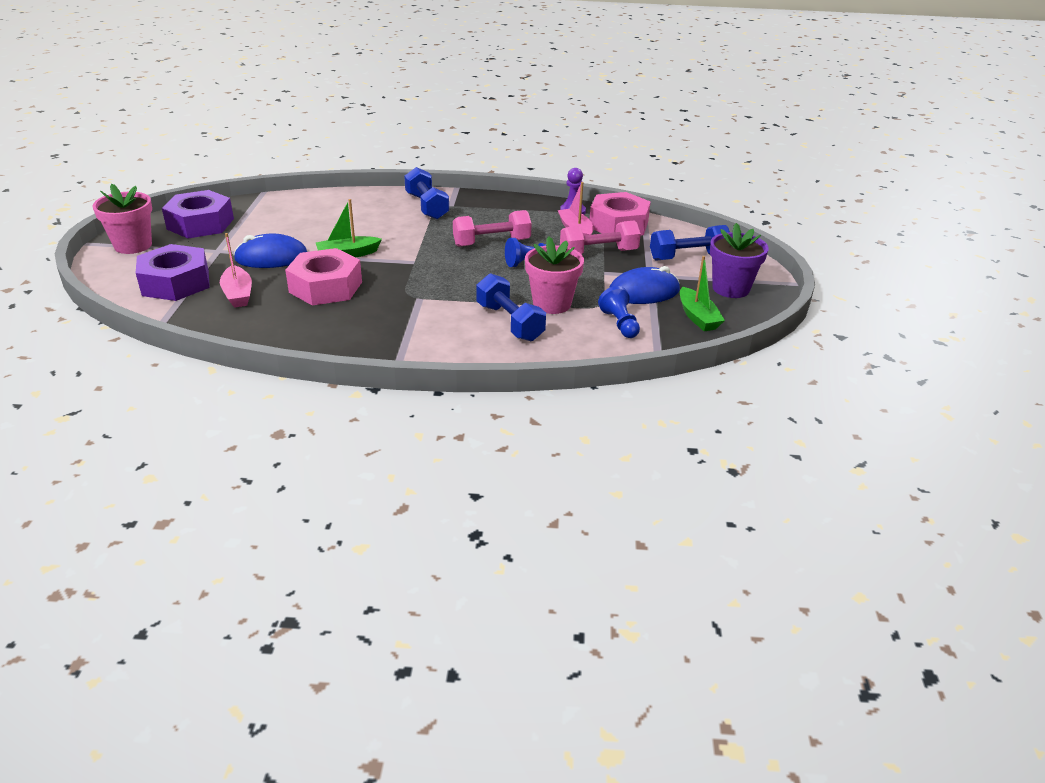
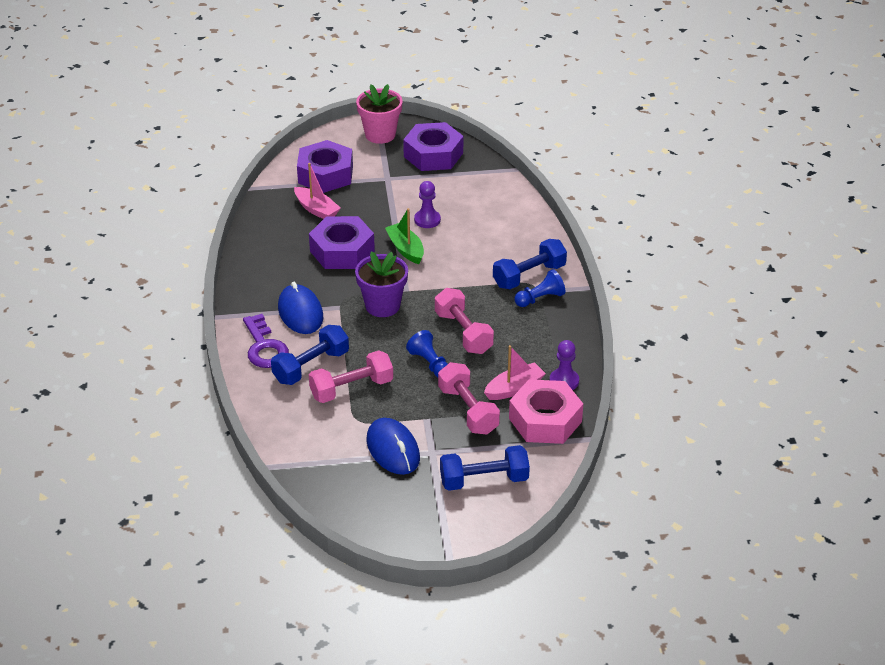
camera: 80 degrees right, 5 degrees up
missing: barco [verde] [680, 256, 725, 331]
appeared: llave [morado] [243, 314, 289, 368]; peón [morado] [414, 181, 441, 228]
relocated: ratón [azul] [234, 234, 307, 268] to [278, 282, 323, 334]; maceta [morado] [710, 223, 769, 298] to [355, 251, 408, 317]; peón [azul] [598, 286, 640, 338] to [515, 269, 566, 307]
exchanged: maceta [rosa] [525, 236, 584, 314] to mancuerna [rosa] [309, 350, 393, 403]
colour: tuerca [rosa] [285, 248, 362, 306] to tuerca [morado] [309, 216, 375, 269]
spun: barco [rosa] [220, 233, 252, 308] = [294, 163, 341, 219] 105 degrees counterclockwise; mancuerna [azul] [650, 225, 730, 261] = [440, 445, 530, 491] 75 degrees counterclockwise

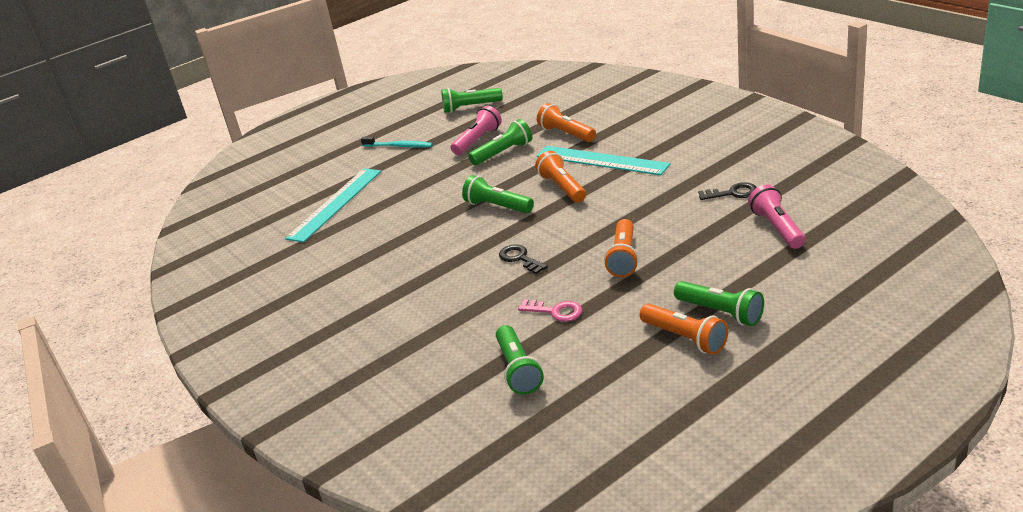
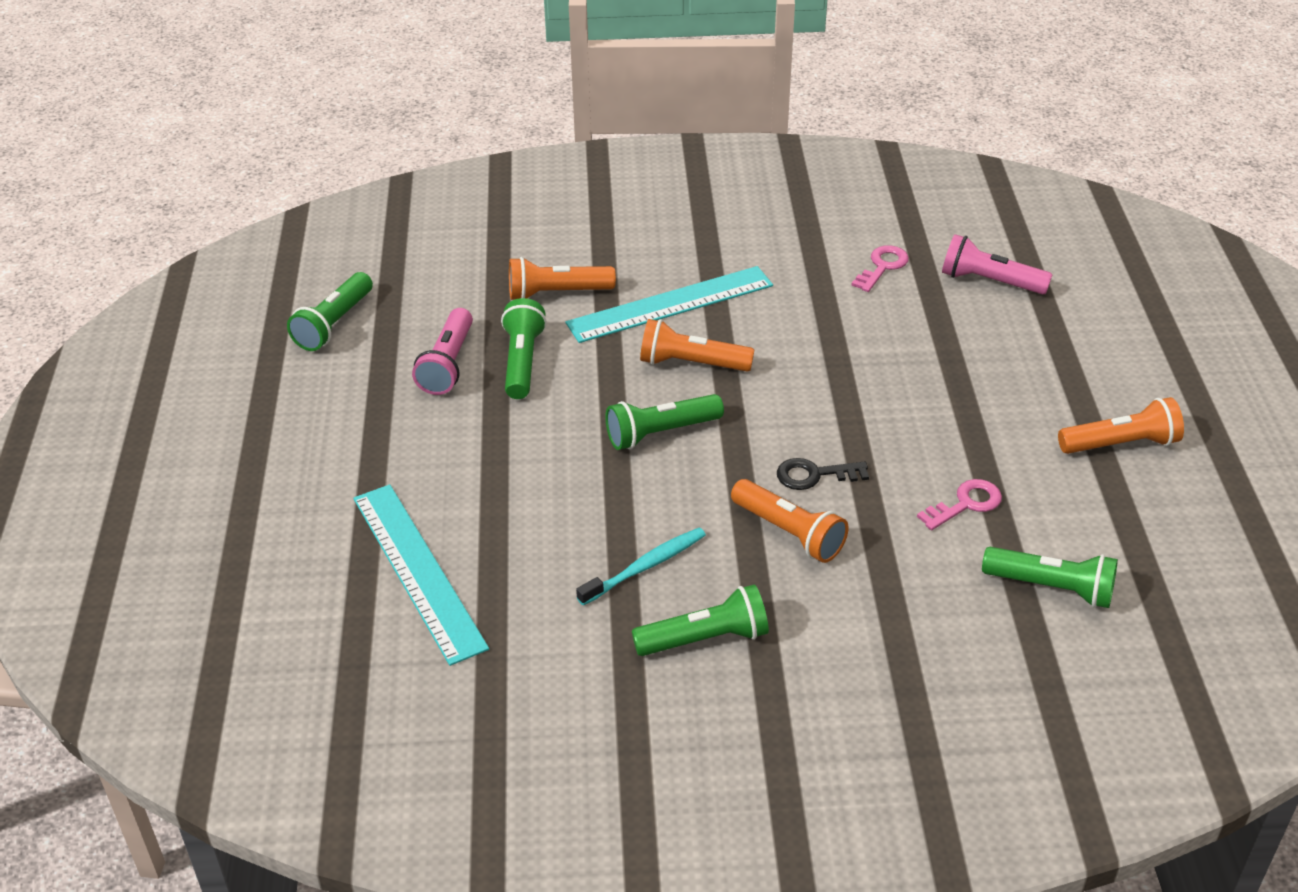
camera: 60 degrees left, 10 degrees up
relocated: cepillo de dientes [turquesa] [361, 137, 433, 148] to [576, 528, 706, 605]; lámpara de mano [verde] [674, 281, 764, 326] to [632, 585, 769, 656]; lámpara de mano [naranja] [604, 219, 639, 277] to [731, 479, 849, 563]
colour: llave [negro] [698, 182, 757, 200] to llave [rosa] [851, 245, 909, 292]
spun: lámpara de mano [rosa] [451, 106, 502, 155] = [412, 308, 473, 395] 150 degrees counterclockwise

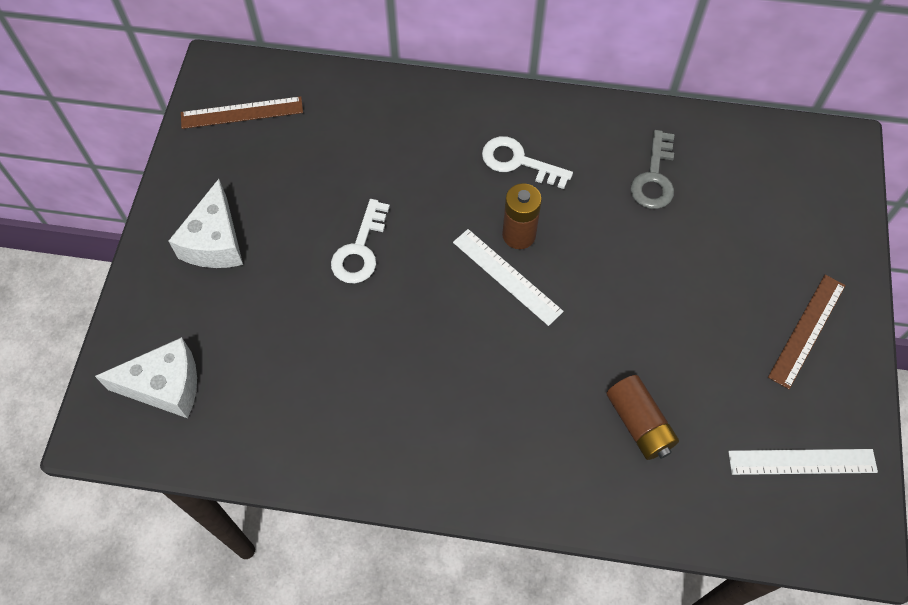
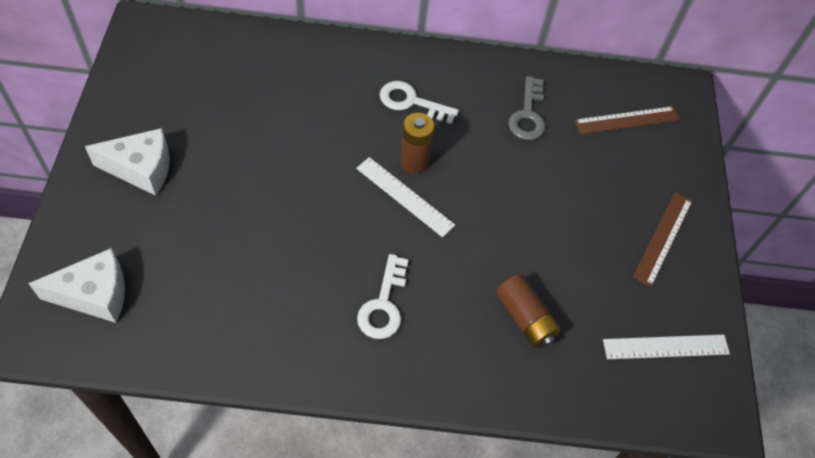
camera: 10 degrees left, 5 degrees down
relocated: llave [blanco] [331, 199, 390, 283] to [357, 254, 409, 339]; regla [marrón] [181, 96, 303, 129] to [574, 106, 680, 134]
spun: queso [blanco] [169, 179, 243, 268] = [85, 128, 170, 196] 90 degrees counterclockwise

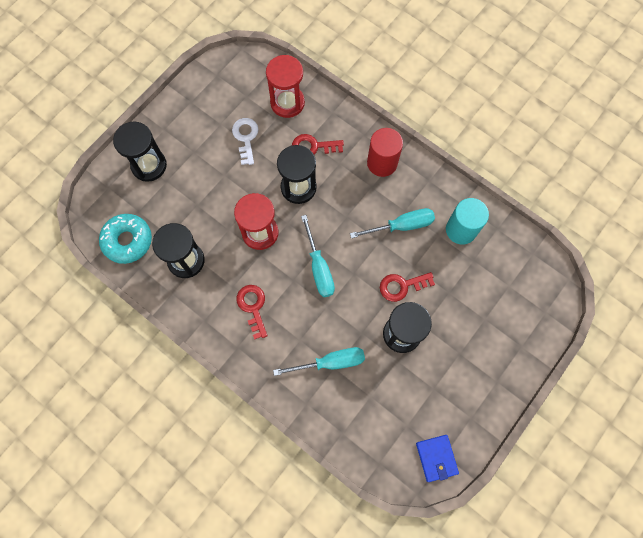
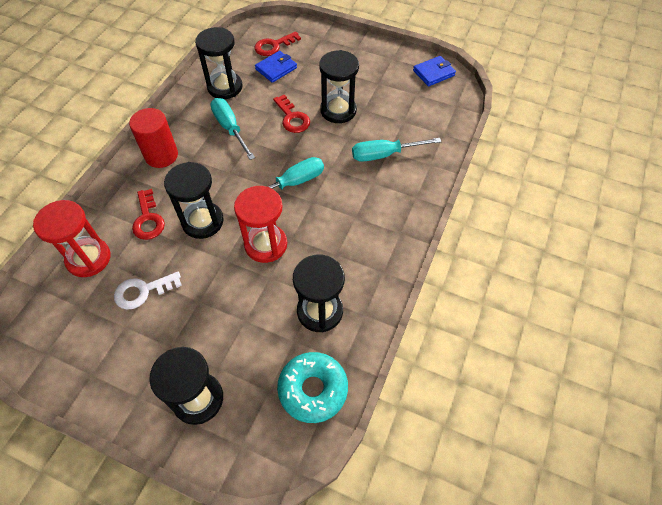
camera: 105 degrees left, 15 degrees down
appeared: cartera [azul] [255, 51, 297, 83]
relocated: llave [rojo] [236, 285, 268, 340] to [254, 31, 301, 56]
exchanged: cilindro [turquesa] [446, 198, 489, 245] to reloj de arena [negro] [195, 27, 242, 99]
spun: destornillador [turquesa] [273, 347, 365, 376] = [352, 138, 442, 162] 75 degrees counterclockwise

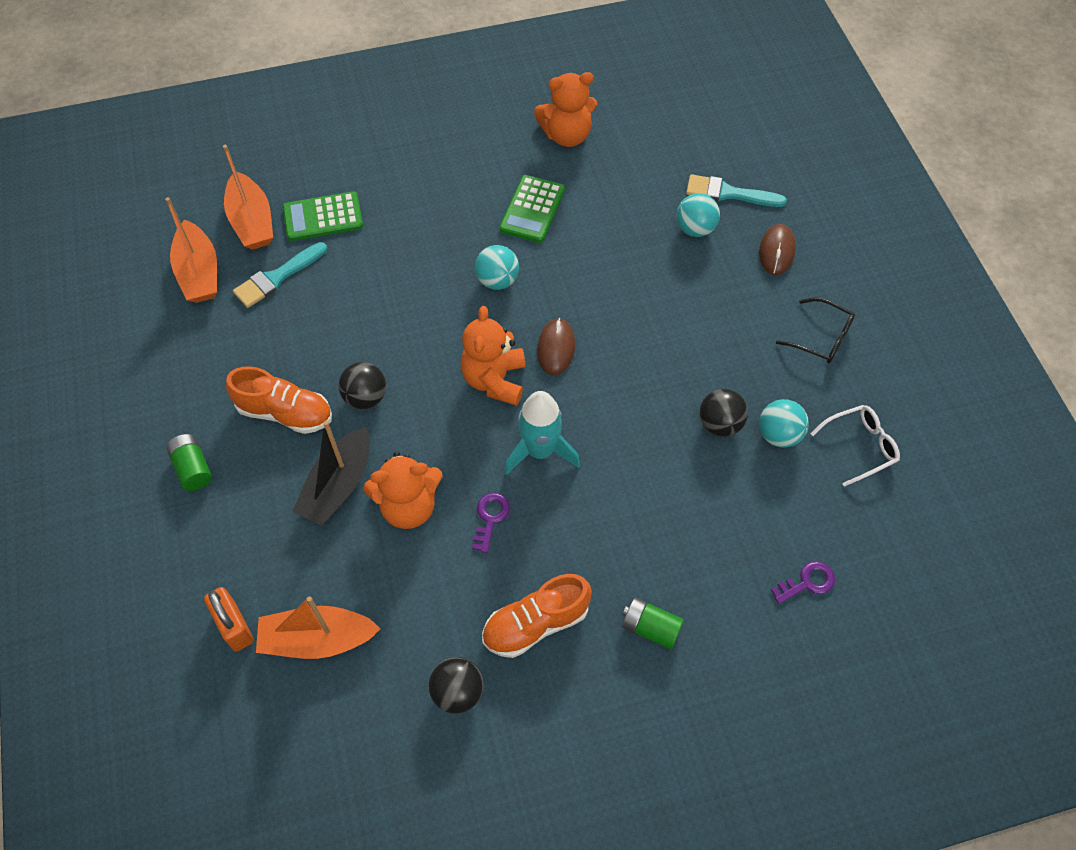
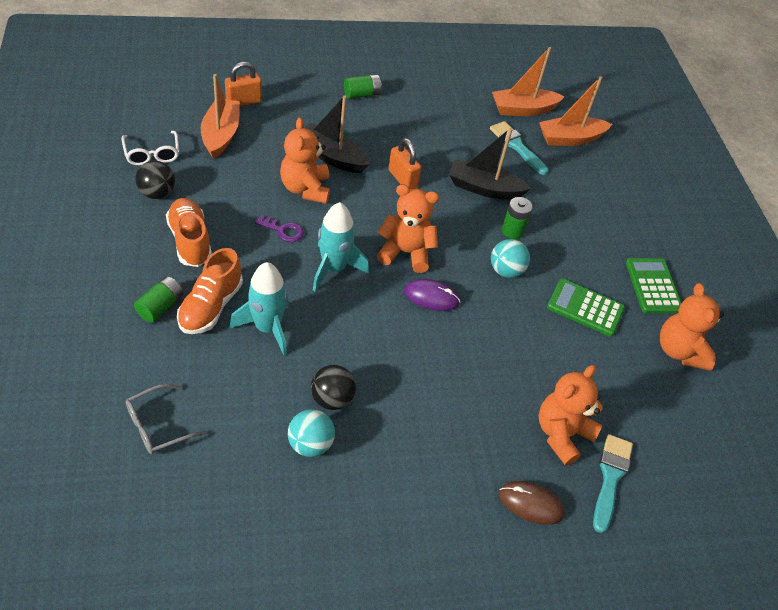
camera: 90 degrees right, 10 degrees down
missing: gafas [negro] [776, 298, 855, 364]
appeared: cohete [turquesa] [230, 262, 289, 356]; barco [negro] [449, 128, 531, 200]; pila [verde] [502, 197, 533, 239]
relocated: gafas [blanco] [811, 405, 900, 487] to [122, 131, 179, 165]; zapato [naranja] [226, 366, 332, 434] to [177, 248, 243, 334]; calculadora [verde] [283, 191, 363, 241] to [625, 258, 681, 313]
exchanged: llave [morado] [771, 561, 835, 604] to gafas [gris] [126, 384, 207, 454]; pelota [negro] [338, 362, 386, 409] to candado [naranja] [388, 138, 421, 189]; pelota [turquesa] [676, 193, 720, 237] to osito [naranja] [539, 365, 603, 466]
colour: ratón [marrón] [537, 318, 575, 375] to ratón [morado] [404, 279, 461, 311]

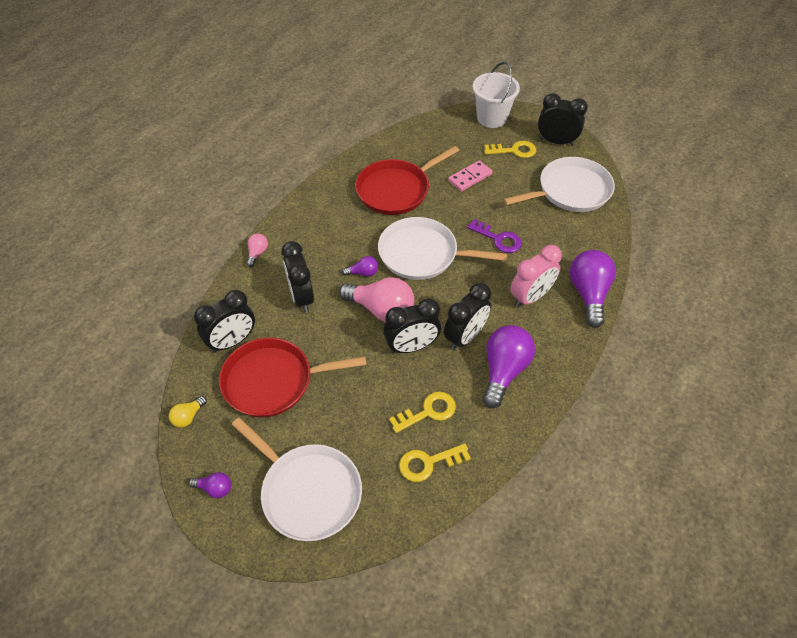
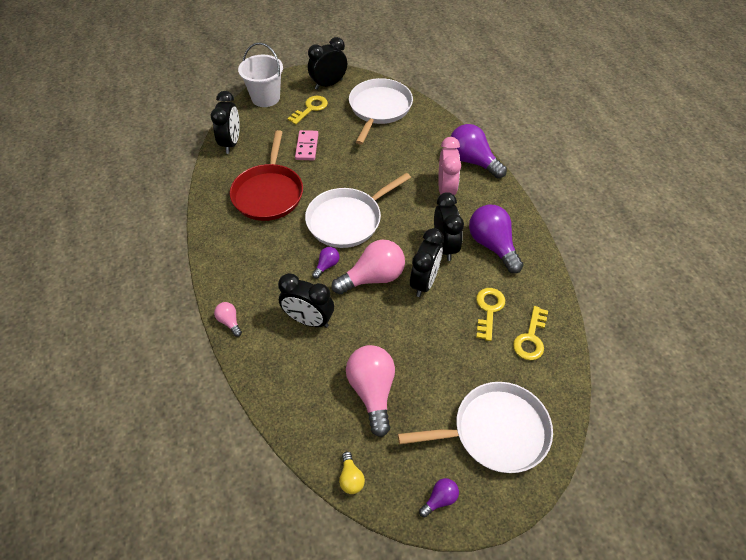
camera: 50 degrees left, 0 degrees up
missing: llave [morado] [467, 219, 522, 253]
relocated: despertador [negro] [194, 290, 255, 353] to [211, 91, 240, 154]
exchanged: sartén [rojo] [219, 338, 367, 418] to bombilla [rosa] [346, 345, 395, 437]

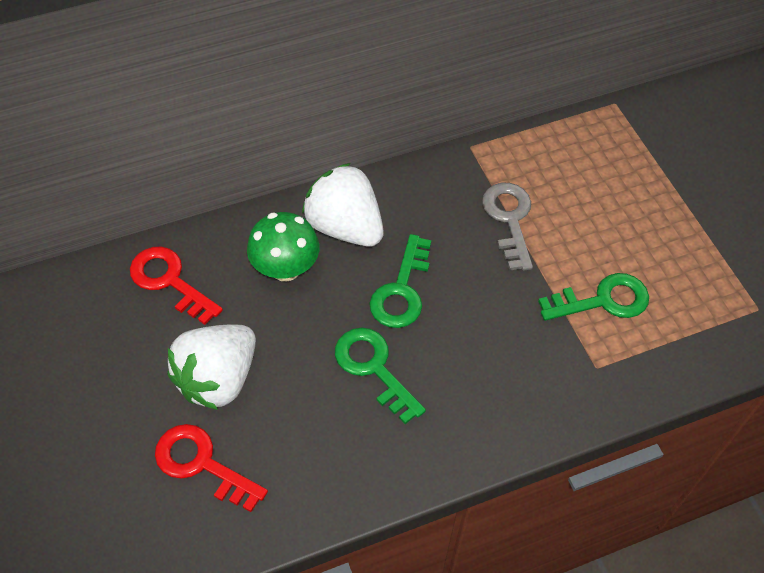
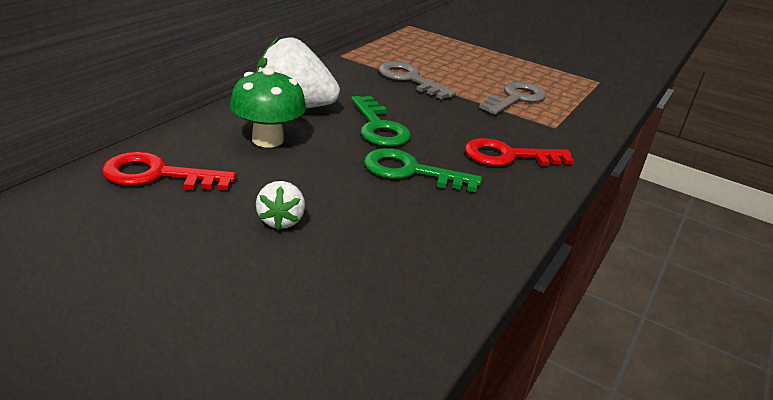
camera: 40 degrees left, 25 degrees down
relocated: llave [rojo] [155, 424, 268, 512] to [465, 138, 574, 166]
colour: llave [verde] [538, 273, 649, 321] to llave [gris] [479, 82, 546, 115]
size: fresa [blanco] [167, 324, 256, 410] = [256, 181, 305, 230] x0.50

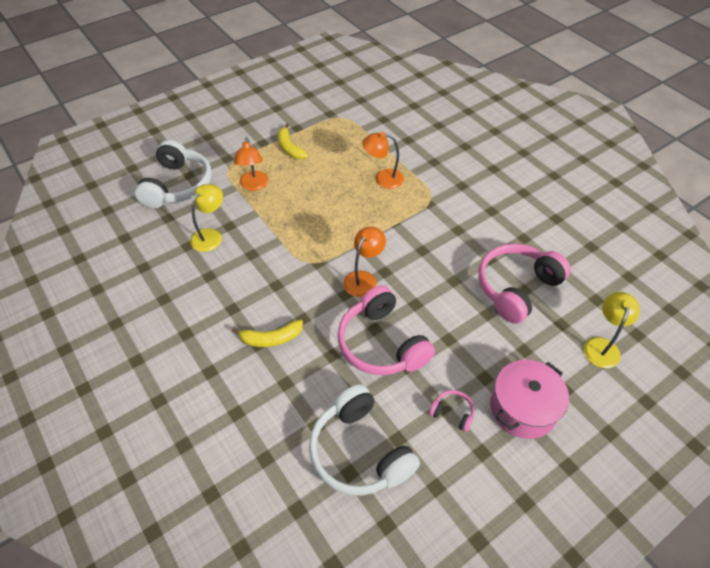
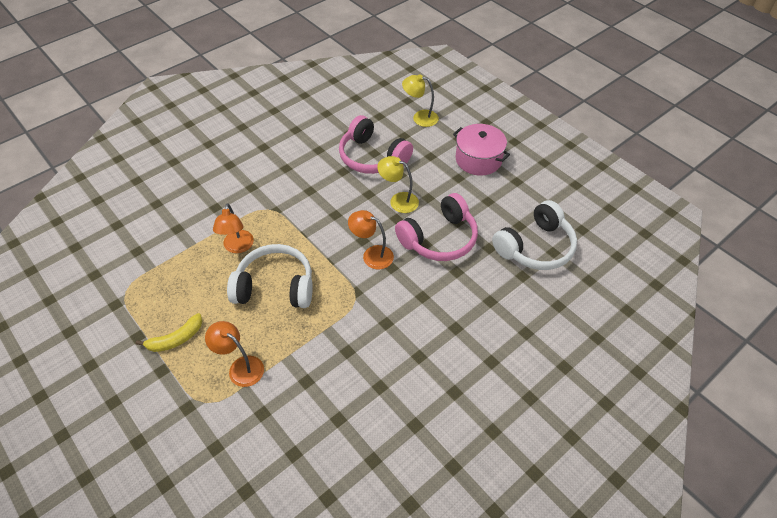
camera: 95 degrees left, 0 degrees up
missing: plátano [amarillo] [232, 320, 303, 347]; auriculares [rosa] [429, 390, 474, 432]
relocated: auriculares [blanco] [135, 140, 212, 208] to [227, 244, 313, 308]; lámpara [amarillo] [190, 184, 223, 252] to [377, 156, 419, 213]
spun: lámpara [naranja] [234, 137, 269, 191] = [205, 321, 264, 387] 135 degrees counterclockwise

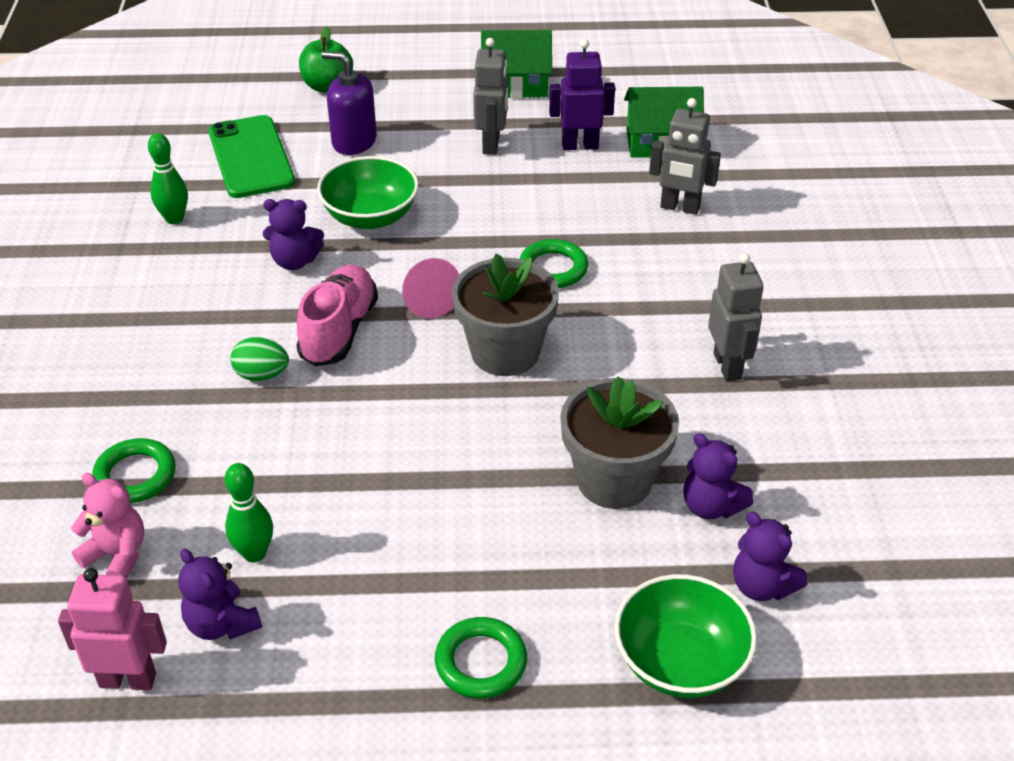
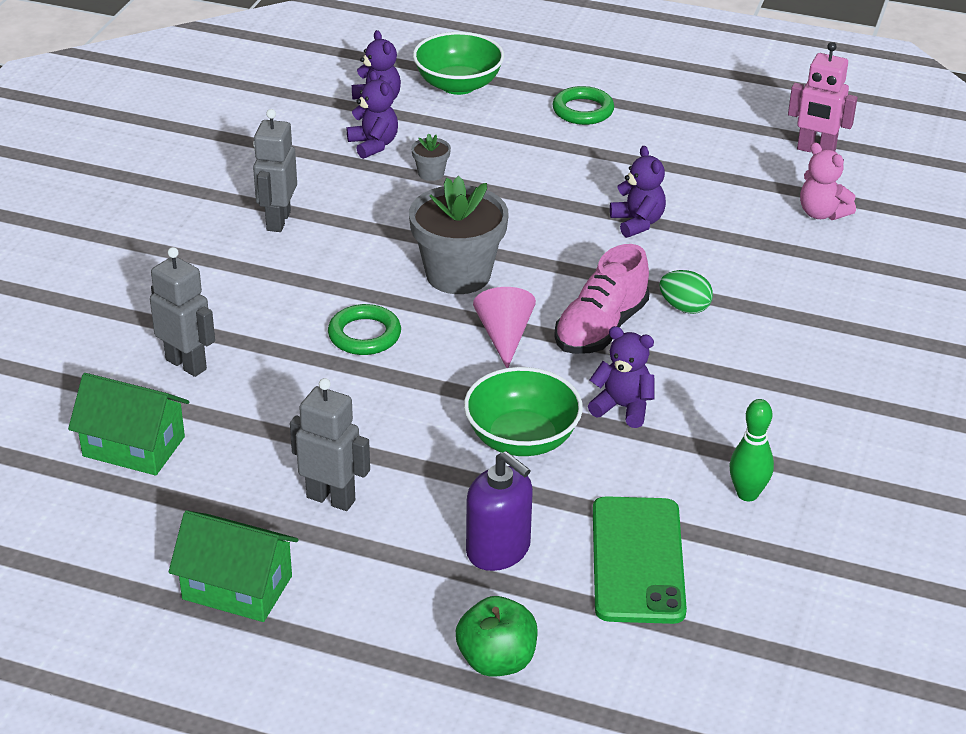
camera: 160 degrees left, 5 degrees down
missing: anillo [verde] [92, 438, 176, 503]; bolo [verde] [224, 463, 273, 562]; robot [morado] [549, 39, 615, 150]
relocated: osito [morado] [178, 549, 262, 640] to [610, 146, 666, 238]
spun: robot [gris] [473, 38, 508, 155] = [290, 378, 370, 511] 90 degrees clockwise
size: maceta [gris] [560, 376, 679, 509] = [411, 133, 451, 181] x0.43

